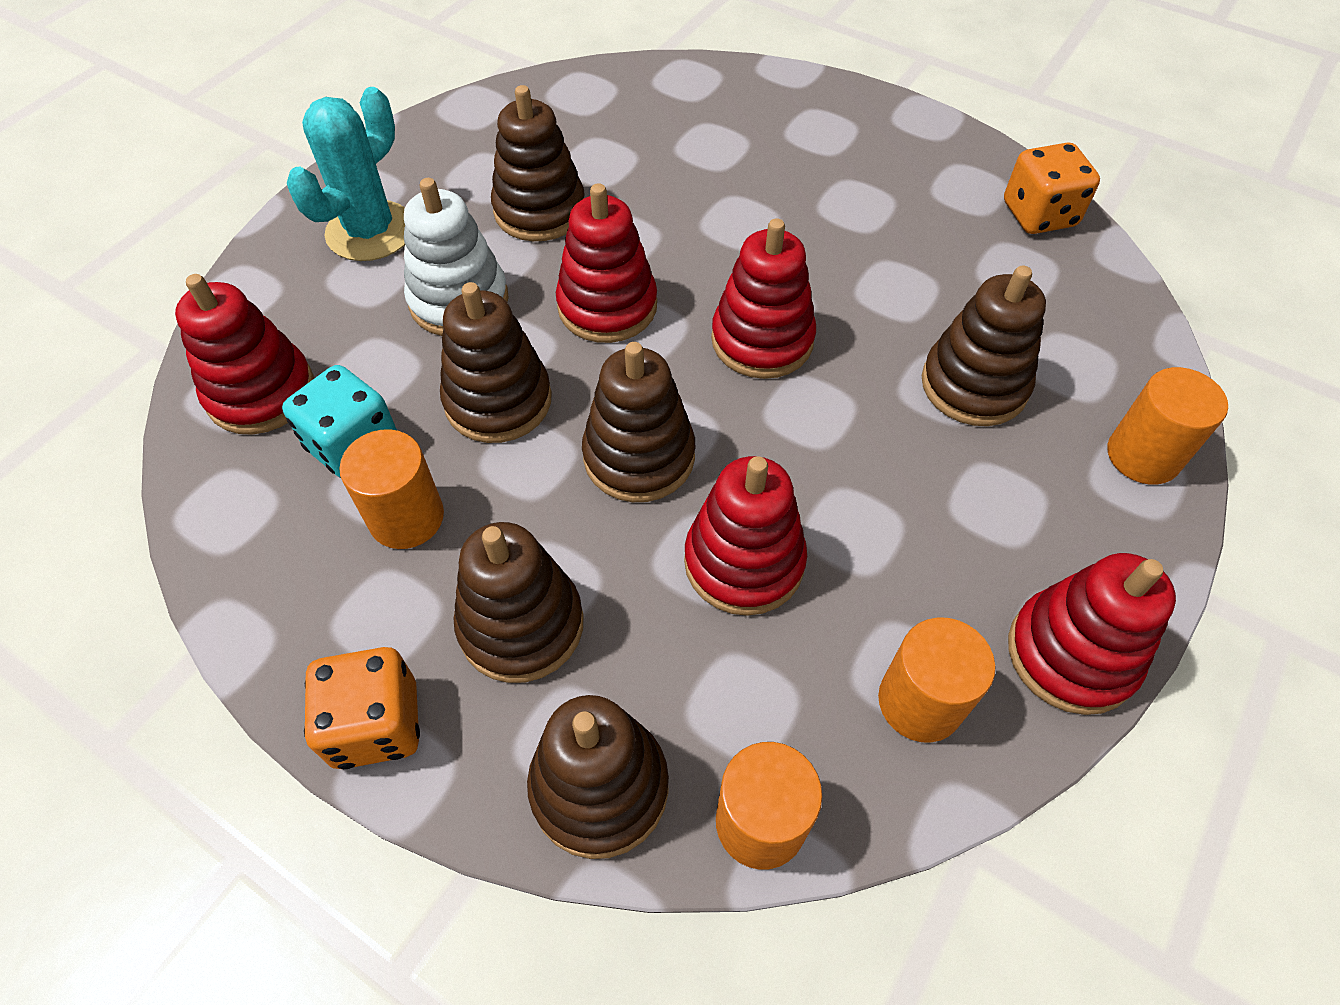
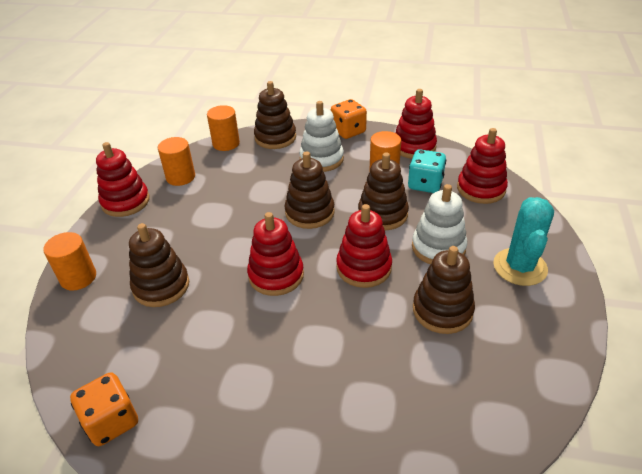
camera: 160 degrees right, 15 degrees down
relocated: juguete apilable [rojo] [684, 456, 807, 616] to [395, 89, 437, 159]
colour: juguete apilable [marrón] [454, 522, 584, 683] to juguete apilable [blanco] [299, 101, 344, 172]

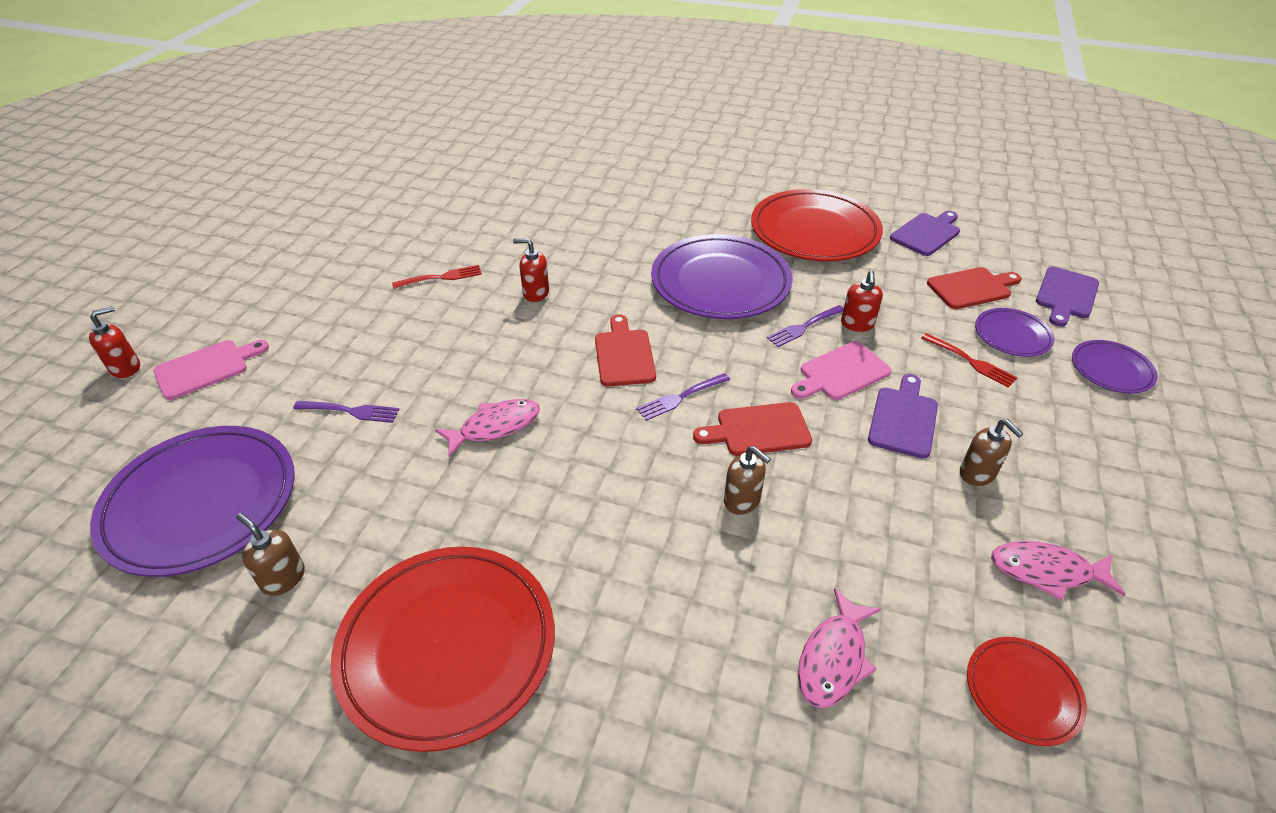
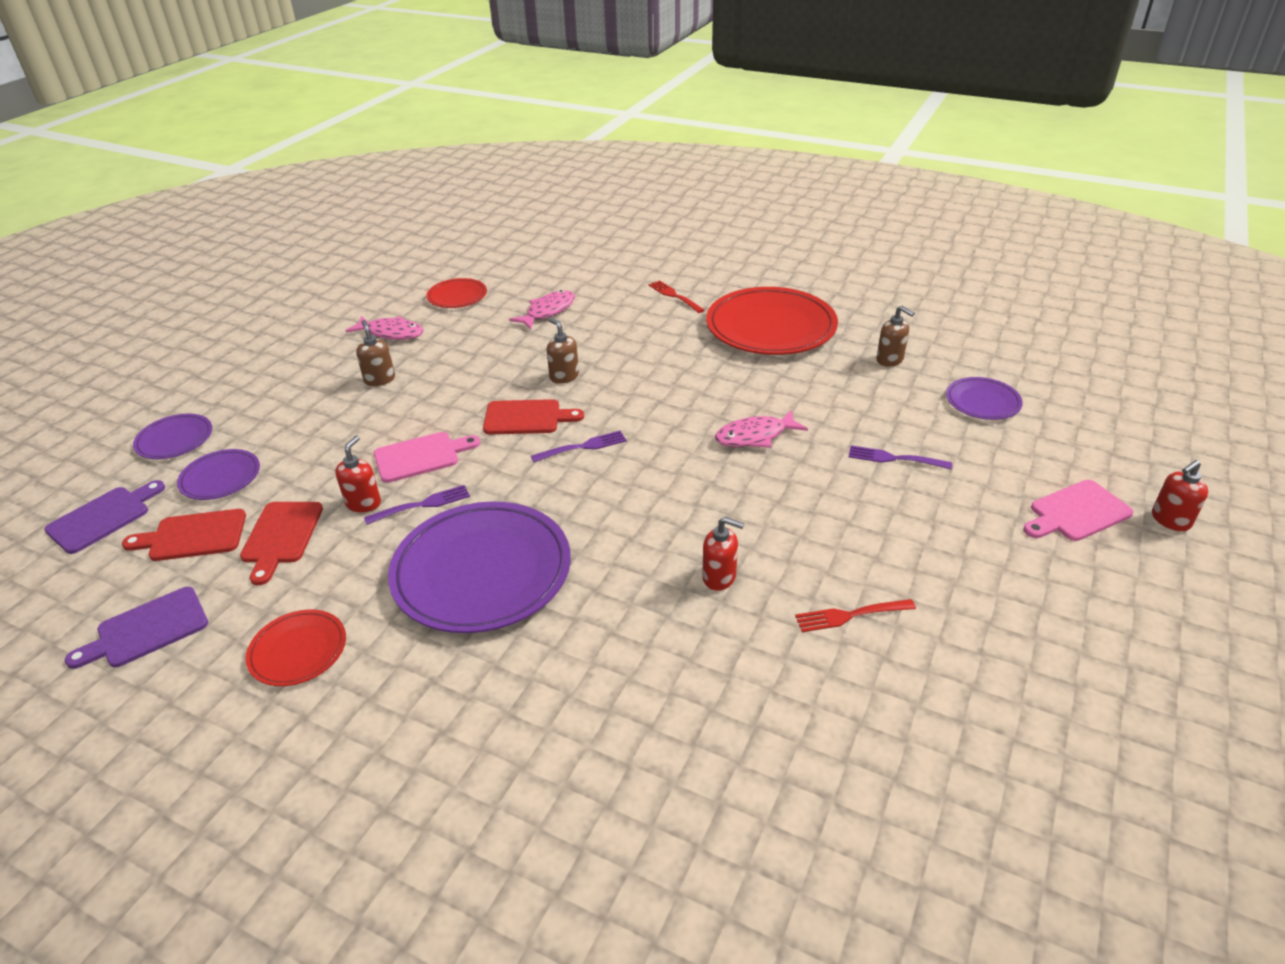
camera: 170 degrees left, 5 degrees down
missing: tabla de cortar [morado] [868, 374, 938, 459]
relocated: tabla de cortar [rojo] [595, 314, 656, 386] to [240, 502, 323, 585]; tenedor [rojo] [921, 333, 1017, 388] to [648, 280, 704, 313]
size: plato [rojo] [751, 189, 883, 261] = [246, 609, 346, 686] x0.49; plato [morado] [90, 426, 295, 577] = [946, 377, 1023, 420] x0.49

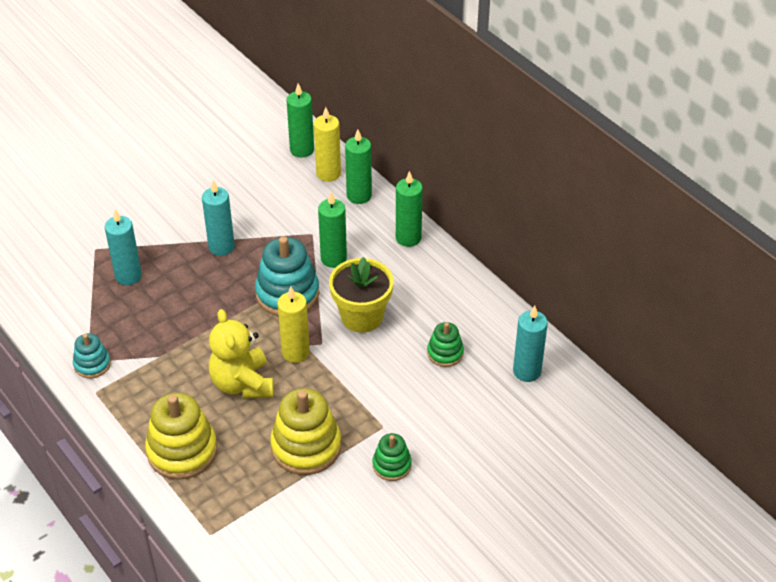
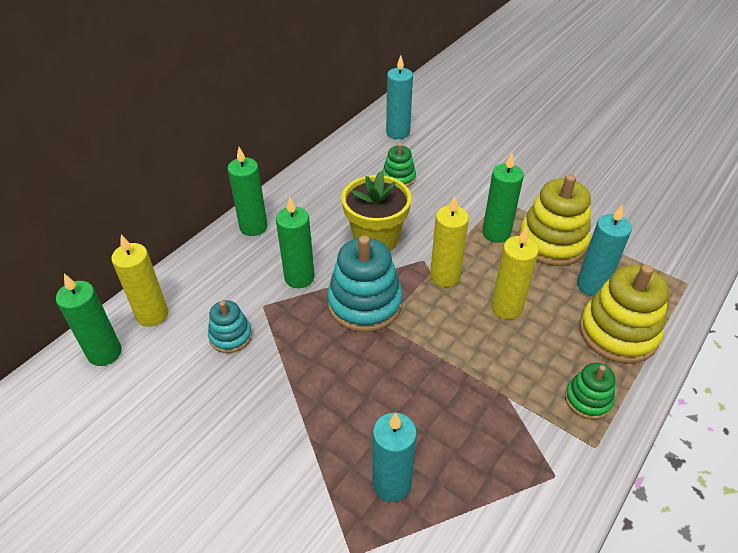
camera: 105 degrees left, 0 degrees up
relocated: juguete apilable [turquesa] [73, 333, 111, 378] to [208, 300, 252, 353]; vela [verde] [345, 129, 372, 204] to [482, 153, 524, 243]; juguete apilable [verde] [373, 433, 412, 481] to [565, 363, 615, 420]; vela [turquesa] [202, 180, 235, 256] to [577, 204, 632, 296]
exchanged: osito [amarillo] [209, 309, 274, 399] to vela [amarillo] [491, 228, 539, 320]

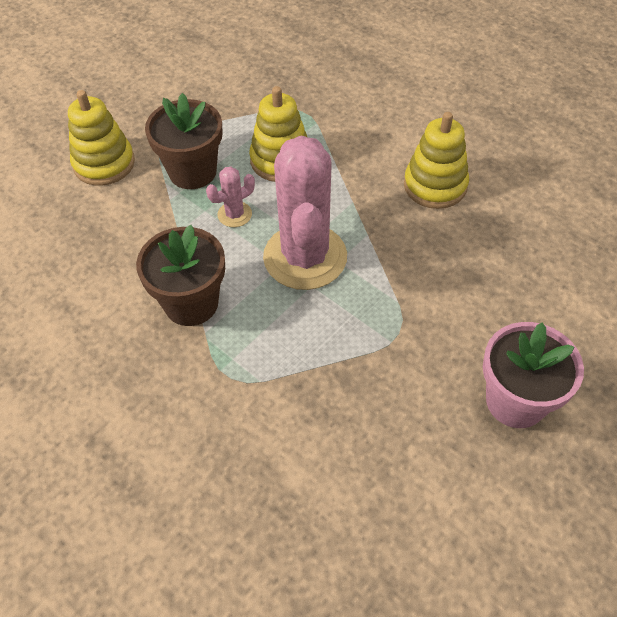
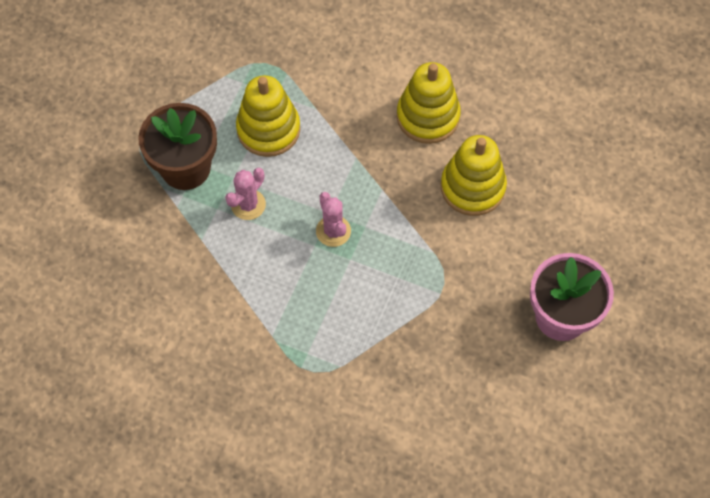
camera: 20 degrees left, 10 degrees up
missing: maceta [marrón] [136, 225, 225, 326]
relocated: juguete apilable [amarillo] [68, 90, 135, 186] to [441, 135, 507, 216]
size: cactus [rosa] [263, 136, 347, 290] = [316, 192, 351, 247] x0.43

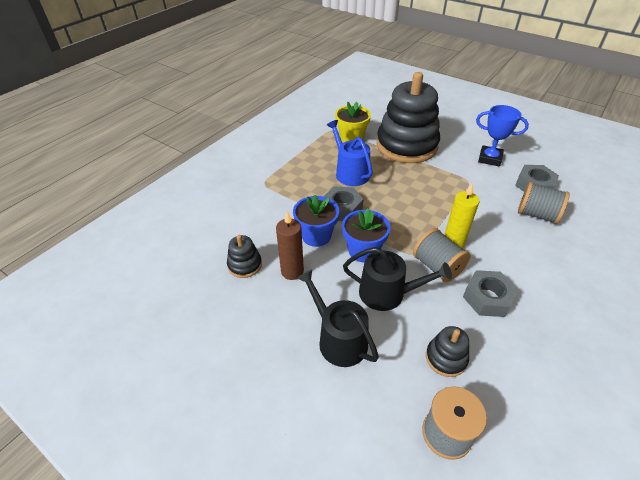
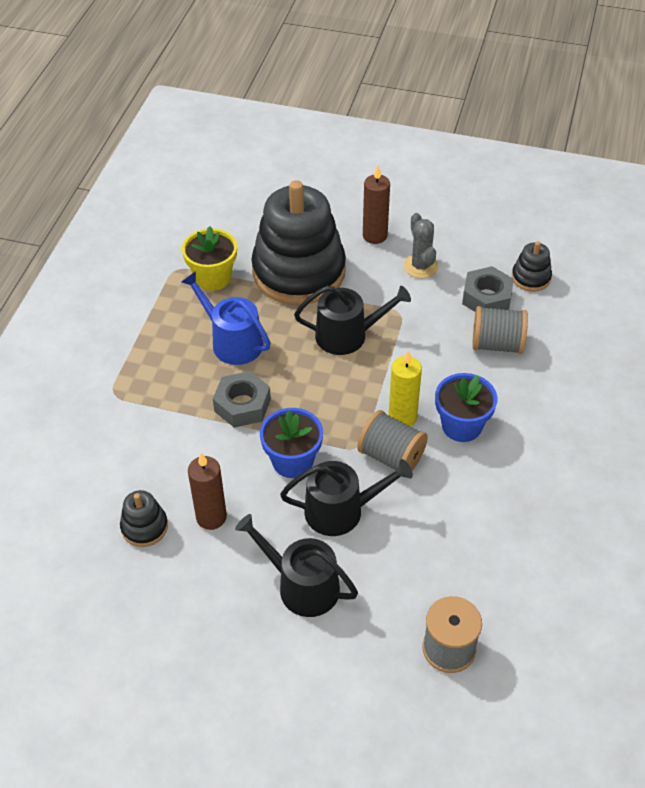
camera: 20 degrees left, 5 degrees up
missing: tuerca [gris] [463, 270, 518, 317]
appeared: regadera [negro] [294, 286, 411, 355]; vela [marrón] [363, 166, 390, 244]
relocated: maceta [azul] [293, 195, 339, 247] to [435, 373, 497, 442]; juguete apilable [negro] [426, 326, 469, 377] to [512, 241, 552, 292]
exchanged: trofeo [azul] [476, 105, 529, 167] to cactus [gris] [403, 213, 439, 278]

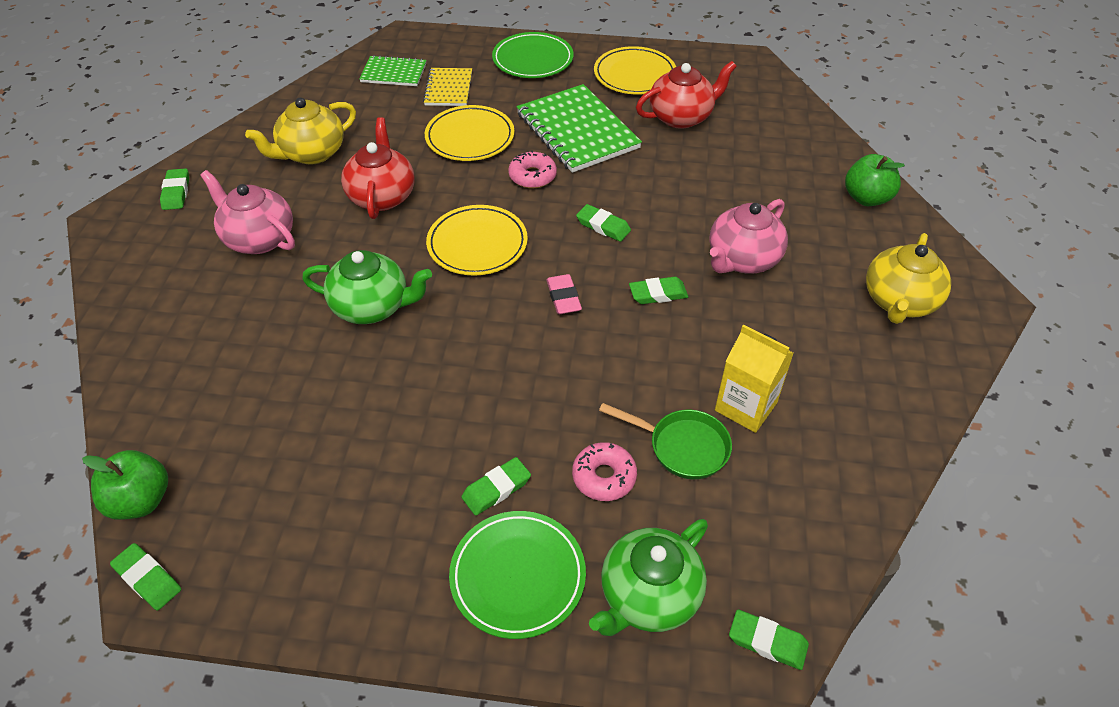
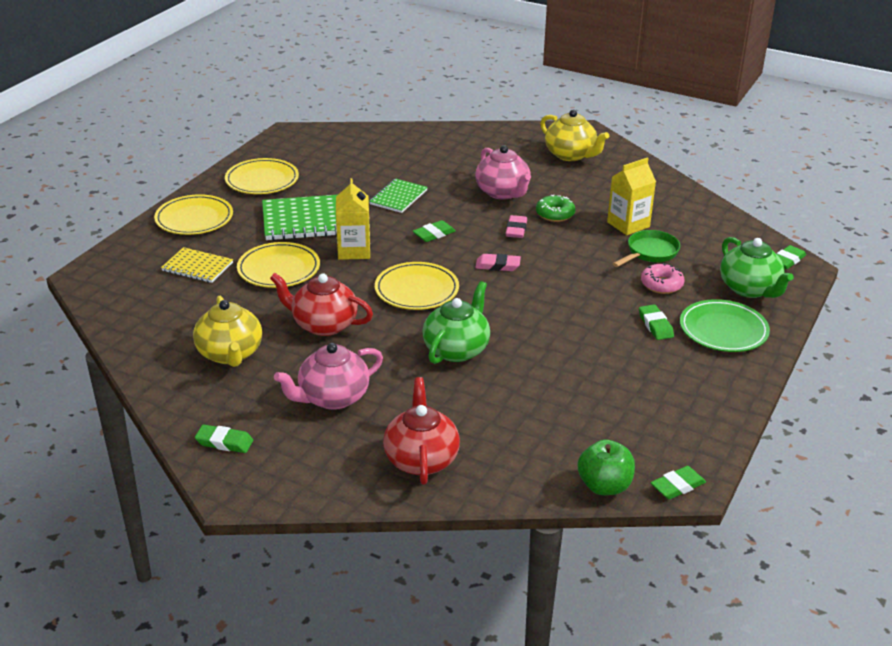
camera: 70 degrees left, 15 degrees down
missing: manzana [verde] [845, 154, 905, 206]
appeared: rosquilla [verde] [536, 194, 575, 222]
relocated: cuaderno [verde] [359, 55, 426, 86] to [369, 178, 428, 213]; tetera [rojo] [636, 61, 737, 129] to [383, 377, 460, 485]
exchanged: rosquilla [rosa] [508, 150, 557, 188] to cartón de leche [amarillo] [336, 178, 370, 260]
colour: plato [verde] [492, 32, 574, 78] to plato [amarillo] [154, 194, 233, 235]; goma de borrar [verde] [629, 277, 688, 304] to goma de borrar [rosa] [506, 215, 527, 238]

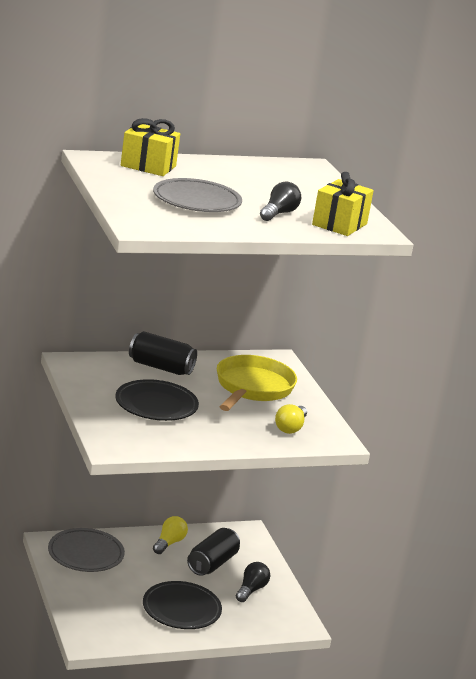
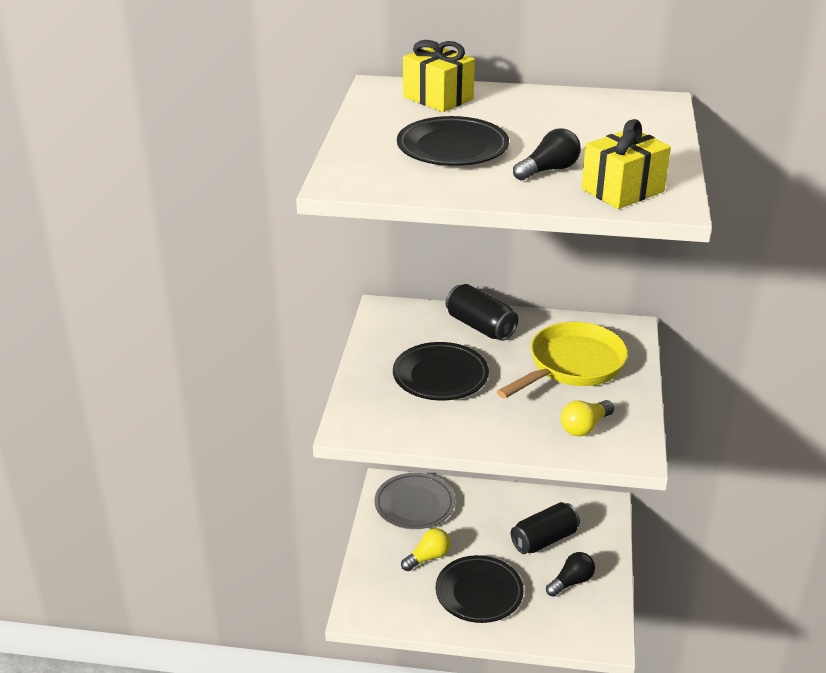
camera: 30 degrees right, 10 degrees up
relocated: bombilla [amarillo] [153, 516, 188, 554] to [401, 528, 451, 571]
colour: plato [gris] [153, 178, 242, 212] to plato [negro] [397, 116, 509, 166]

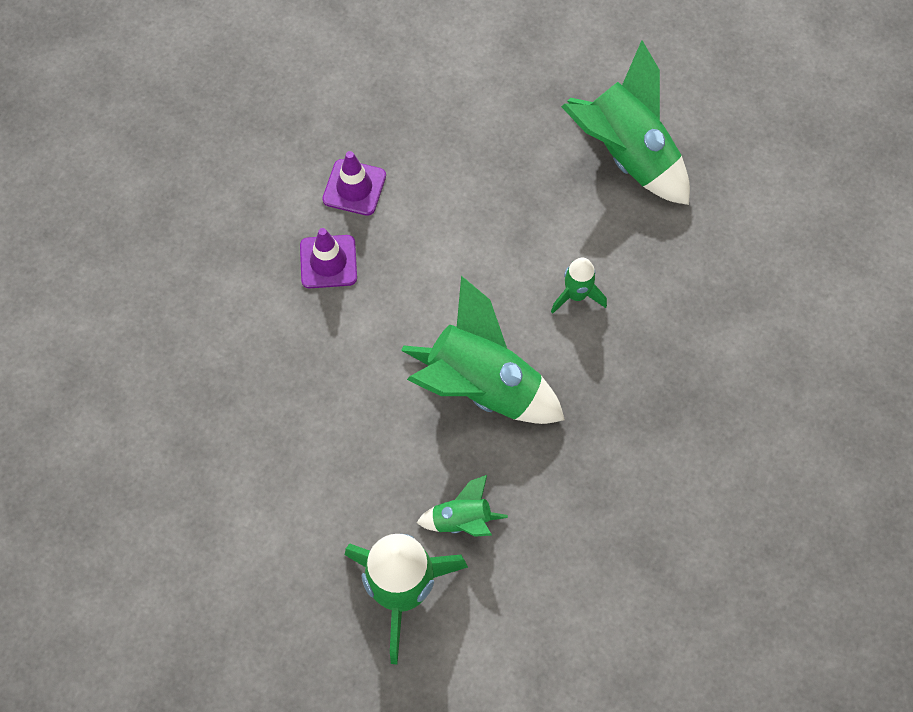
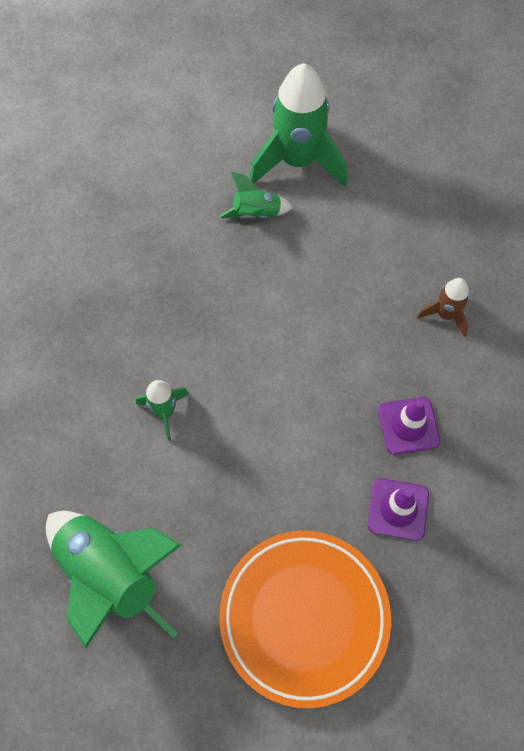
camera: 175 degrees right, 0 degrees up
missing: cohete [verde] [401, 276, 565, 424]
appeared: plato [naranja] [219, 531, 391, 708]; cohete [marrón] [417, 278, 469, 337]

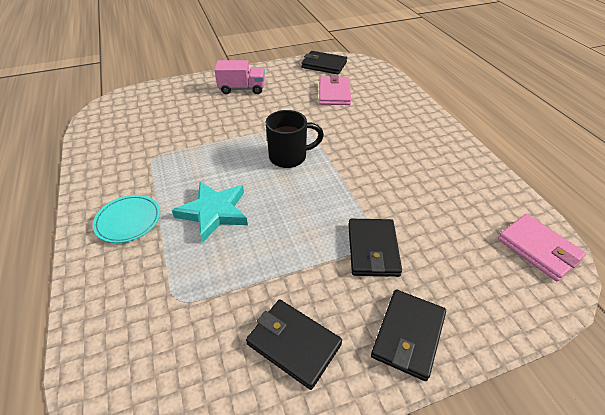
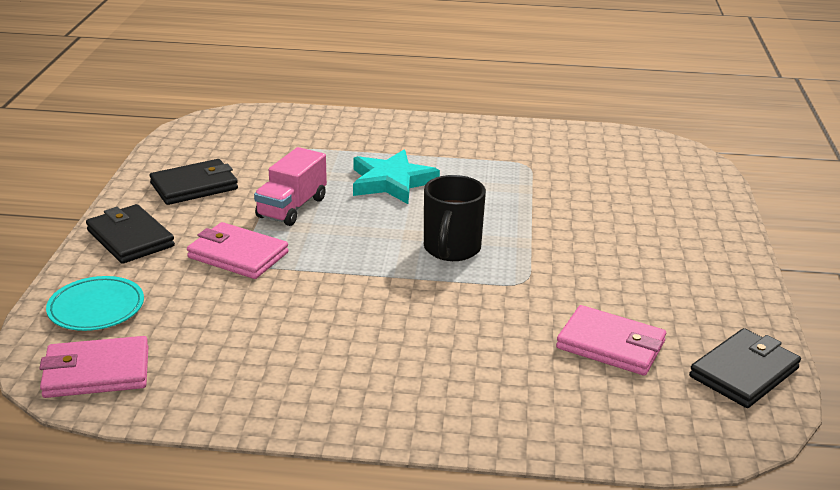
camera: 115 degrees right, 15 degrees down
relocated: plato [turquesa] [93, 195, 160, 243] to [46, 276, 144, 331]; camión [rosa] [214, 60, 265, 94] to [254, 147, 327, 226]
colour: cartera [negro] [348, 219, 402, 277] to cartera [rosa] [187, 222, 288, 279]

